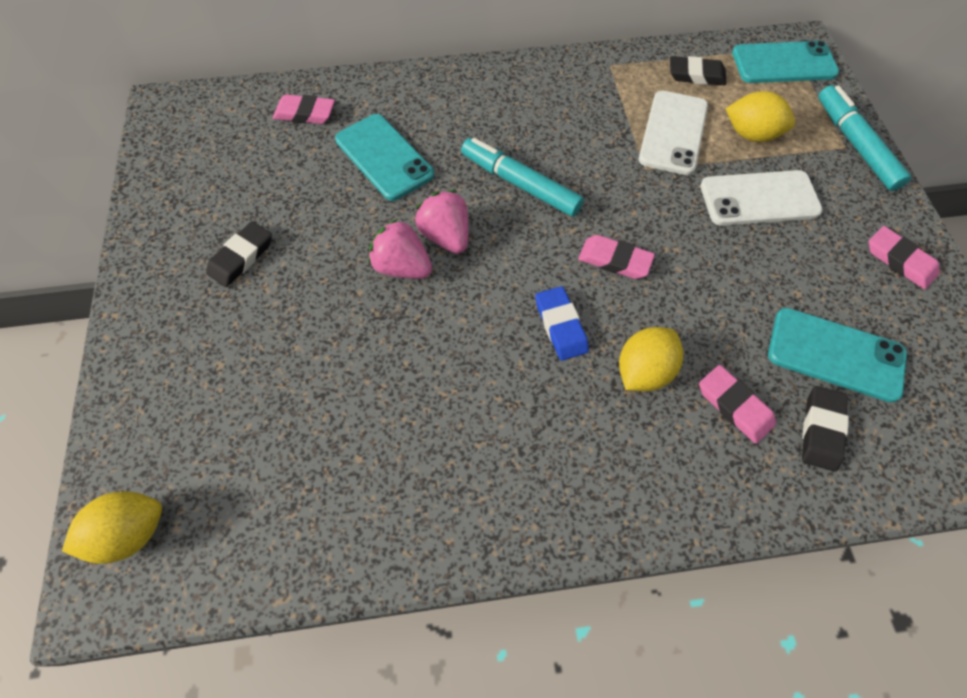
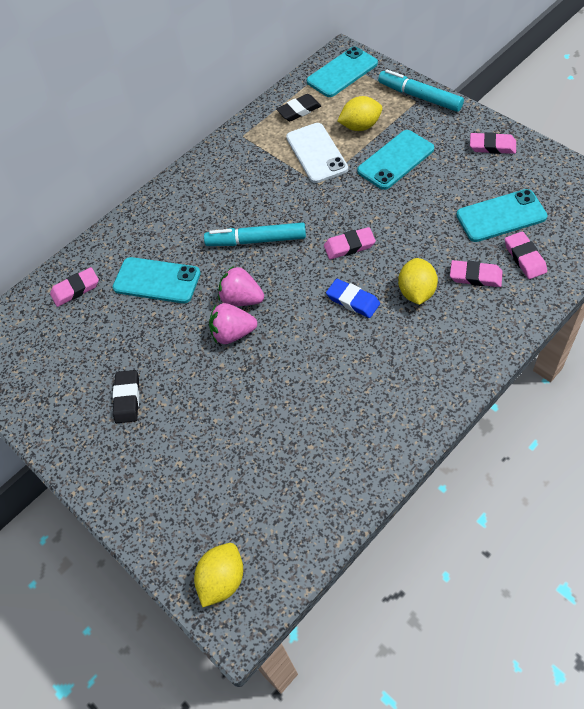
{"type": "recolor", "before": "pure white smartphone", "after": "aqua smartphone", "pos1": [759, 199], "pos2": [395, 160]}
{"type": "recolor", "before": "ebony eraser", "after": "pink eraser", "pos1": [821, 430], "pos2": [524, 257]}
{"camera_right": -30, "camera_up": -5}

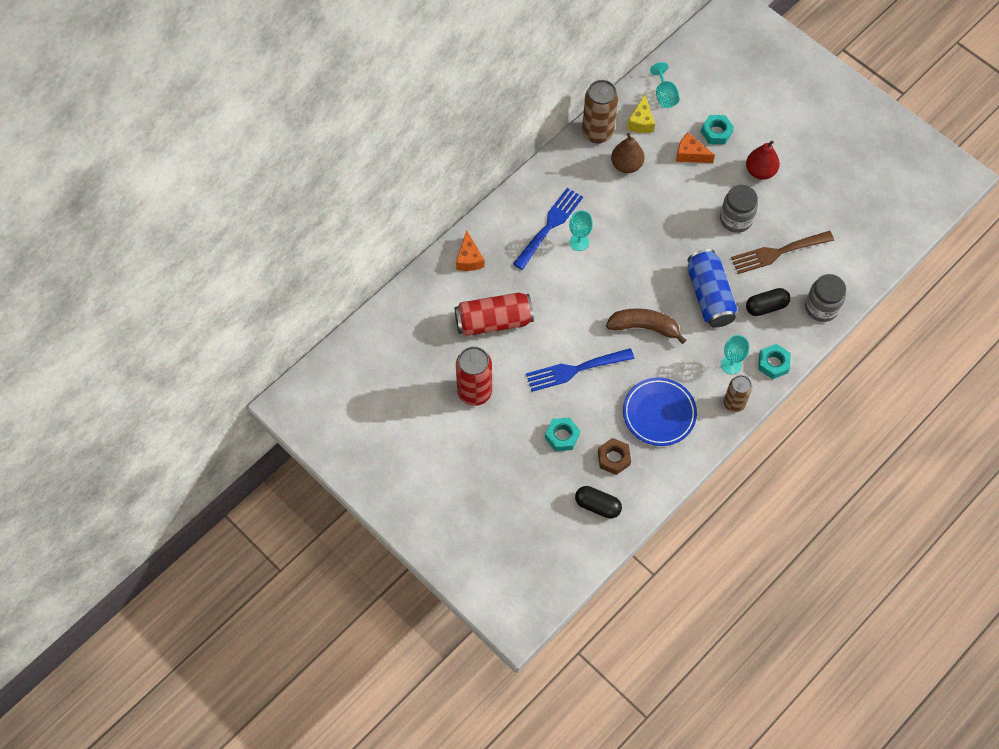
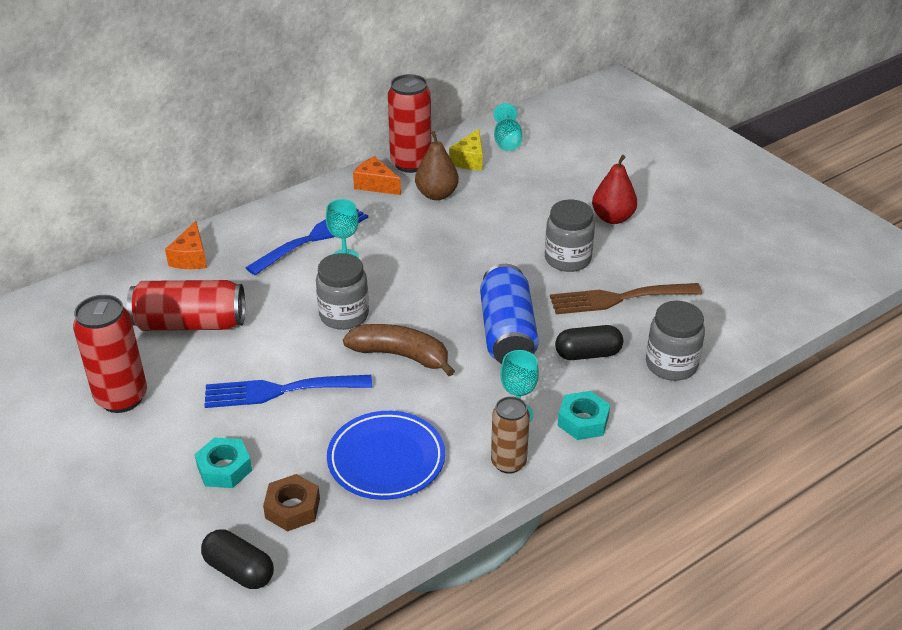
{"type": "delete", "before": "aqua hexagon nut", "pos1": [716, 132]}
{"type": "insert", "after": "gray jam jar", "pos2": [344, 315]}
{"type": "move", "before": "orange cheese", "pos1": [690, 154], "pos2": [375, 185]}
{"type": "recolor", "before": "brown can", "after": "scarlet can", "pos1": [597, 132], "pos2": [411, 163]}
{"camera_right": 10, "camera_up": -25}

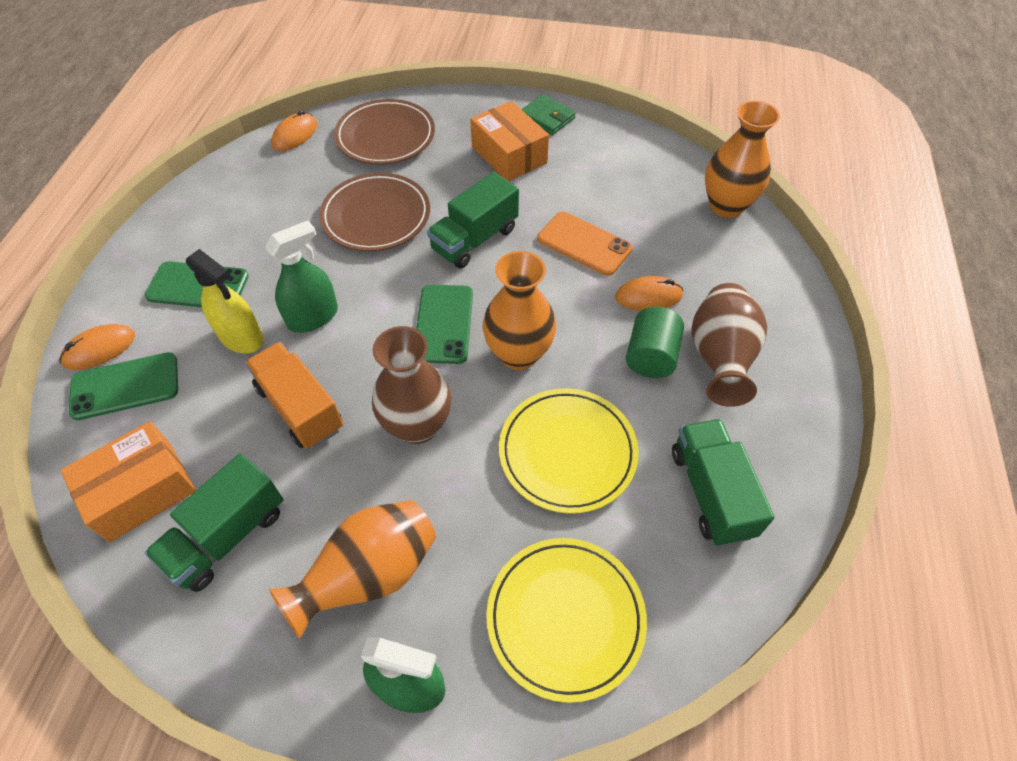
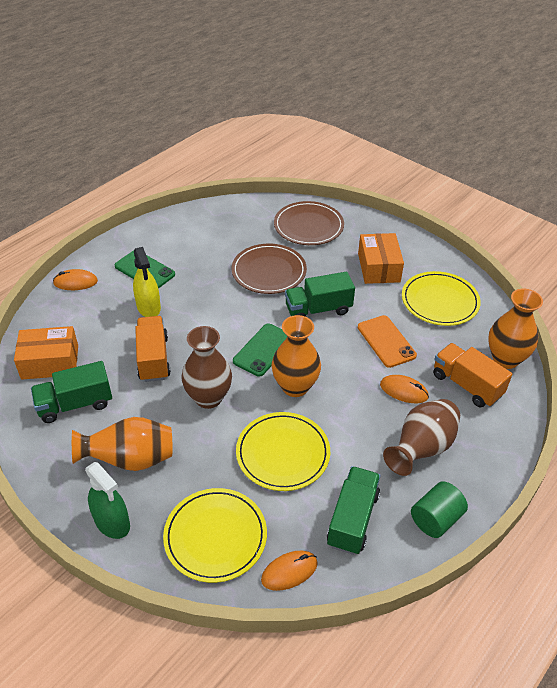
{"type": "delete", "before": "green smartphone", "pos1": [125, 386]}
{"type": "delete", "before": "green sprayer", "pos1": [313, 317]}
{"type": "delete", "before": "green wallet", "pos1": [547, 118]}
{"type": "insert", "after": "yellow flat dish", "pos2": [439, 301]}
{"type": "insert", "after": "orange truck", "pos2": [466, 385]}
{"type": "move", "before": "orange mouse", "pos1": [295, 135], "pos2": [289, 571]}
{"type": "move", "before": "green cylinder shape", "pos1": [650, 356], "pos2": [435, 519]}
{"camera_right": 30, "camera_up": -10}

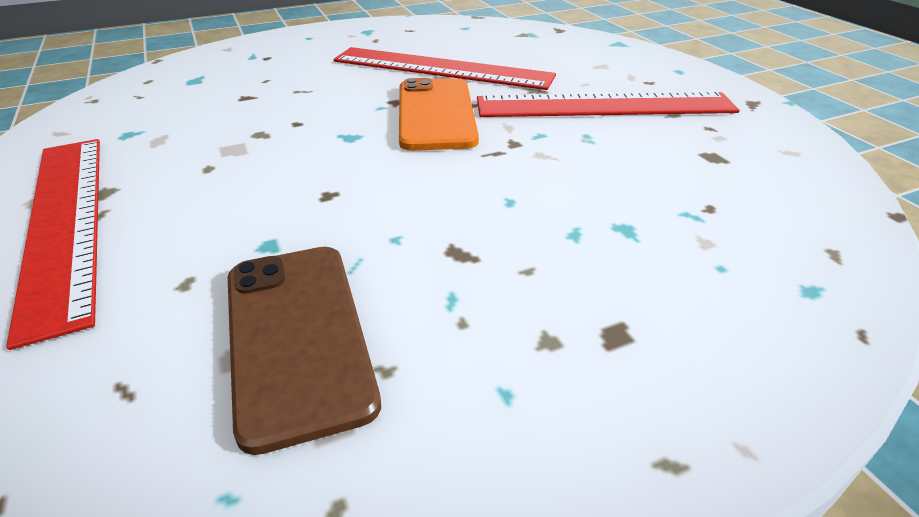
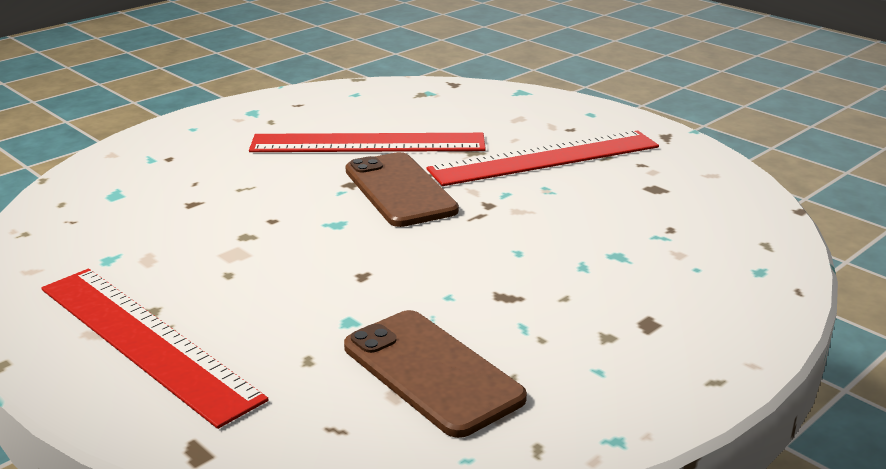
{"type": "recolor", "before": "orange smartphone", "after": "brown smartphone", "pos1": [435, 114], "pos2": [399, 190]}
{"camera_right": -20, "camera_up": -10}

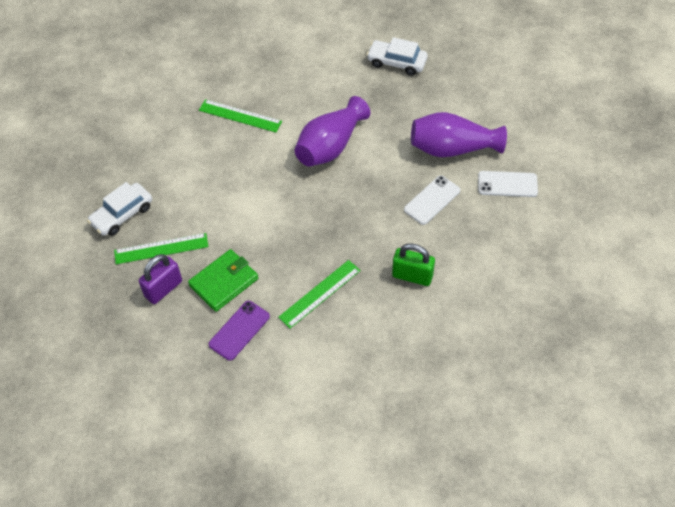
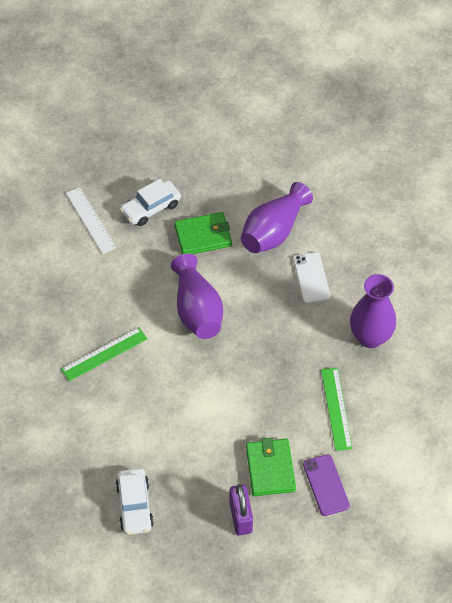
{"type": "delete", "before": "green measuring stick", "pos1": [161, 249]}
{"type": "delete", "before": "pure white smartphone", "pos1": [507, 184]}
{"type": "insert", "after": "pure white measuring stick", "pos2": [90, 220]}
{"type": "insert", "after": "green wallet", "pos2": [203, 236]}
{"type": "replace", "before": "green padlock", "after": "royal purple tall vase", "pos1": [412, 276], "pos2": [370, 337]}
{"camera_right": -55, "camera_up": 0}

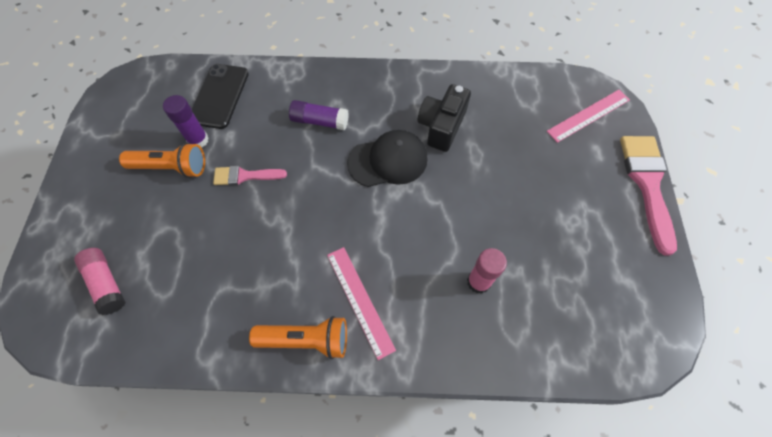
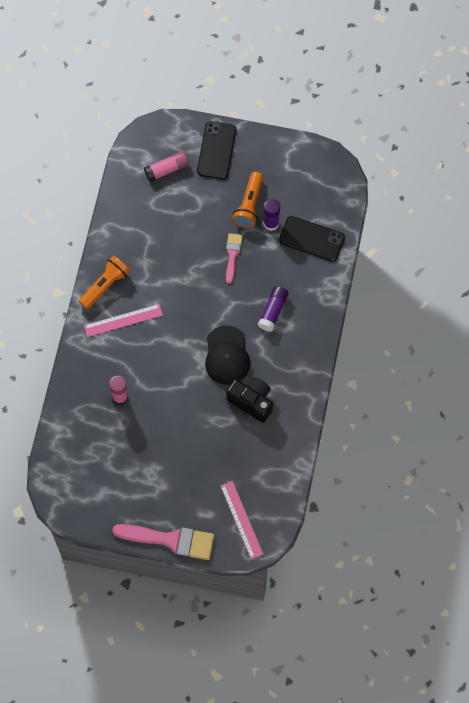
{"type": "insert", "after": "ebony smartphone", "pos2": [216, 150]}
{"type": "rotate", "before": "orange torch", "pos1": [306, 339], "pos2": [105, 285], "turn": -150}
{"camera_right": 100, "camera_up": 5}

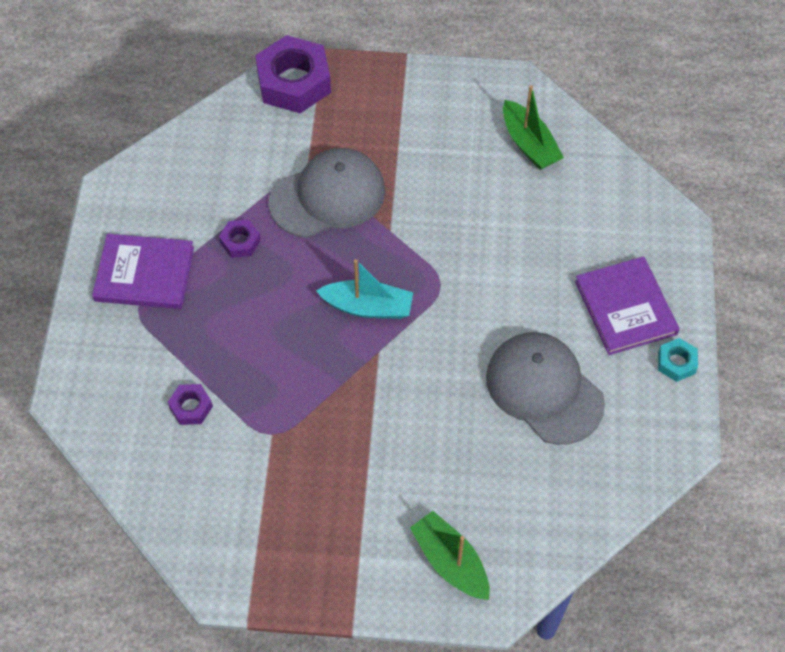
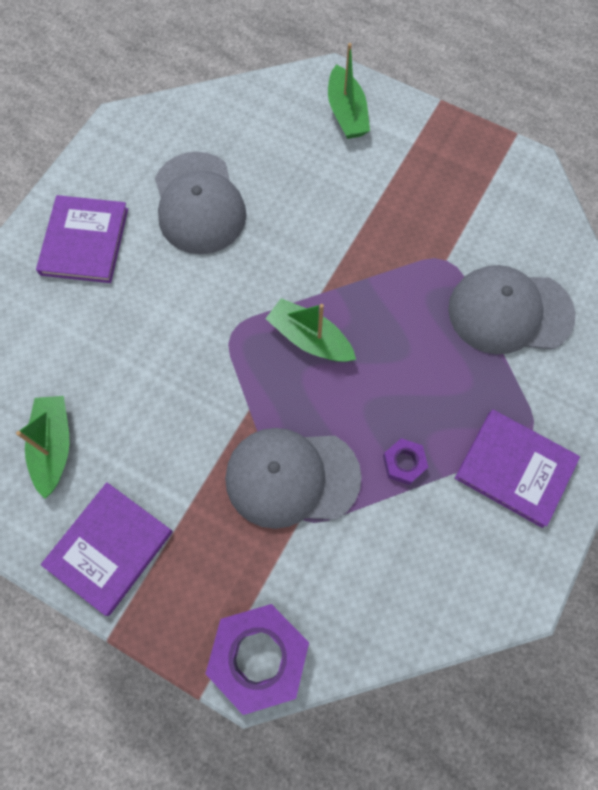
{"type": "delete", "before": "aqua hexagon nut", "pos1": [676, 362]}
{"type": "insert", "after": "royal purple book", "pos2": [109, 548]}
{"type": "replace", "before": "royal purple hexagon nut", "after": "gray cap", "pos1": [191, 407], "pos2": [509, 312]}
{"type": "recolor", "before": "aqua toy boat", "after": "green toy boat", "pos1": [367, 307], "pos2": [310, 339]}
{"camera_right": -155, "camera_up": 10}

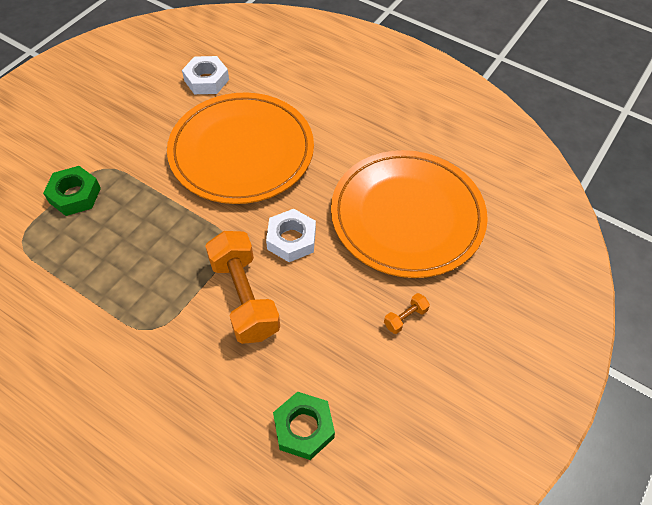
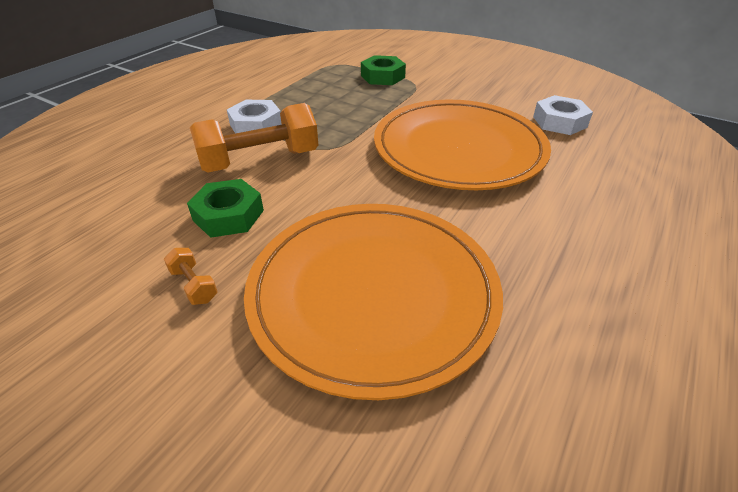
{"type": "move", "before": "pure white hexagon nut", "pos1": [291, 239], "pos2": [256, 125]}
{"type": "move", "before": "green hexagon nut", "pos1": [303, 428], "pos2": [228, 215]}
{"camera_right": 90, "camera_up": -15}

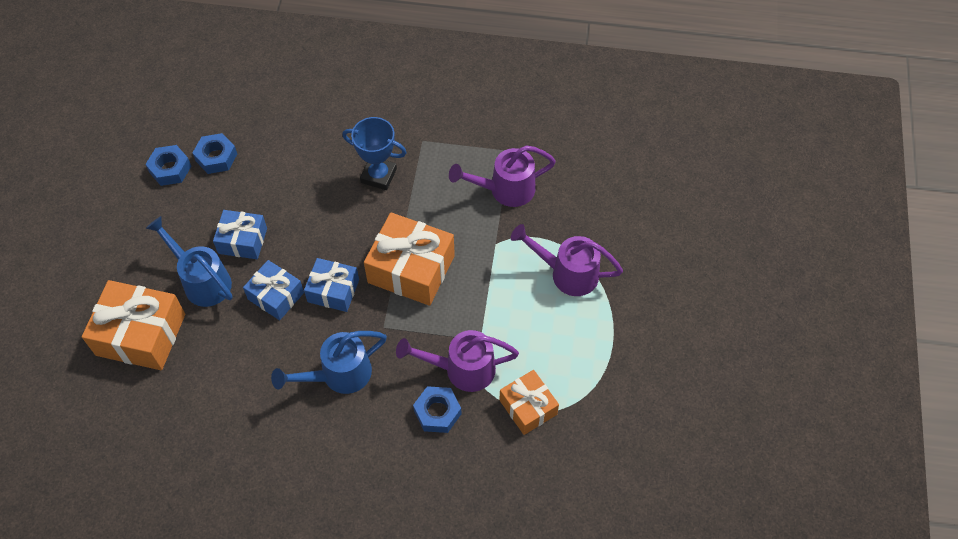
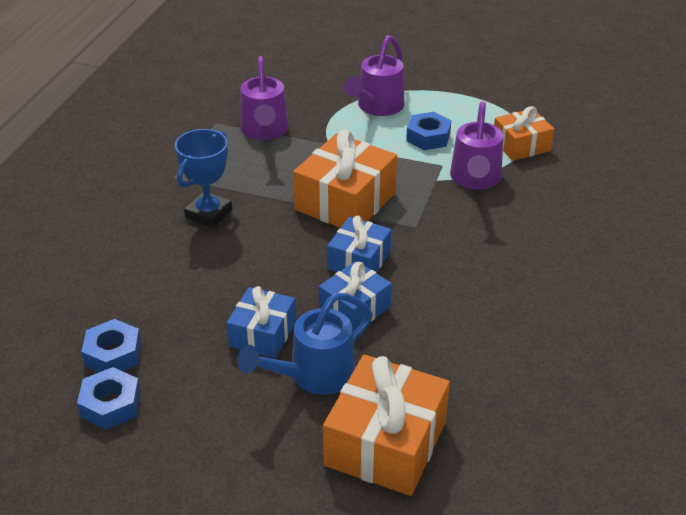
{"type": "delete", "before": "blue sprinkling can", "pos1": [339, 375]}
{"type": "move", "before": "blue hexagon nut", "pos1": [437, 412], "pos2": [428, 137]}
{"camera_right": -80, "camera_up": -20}

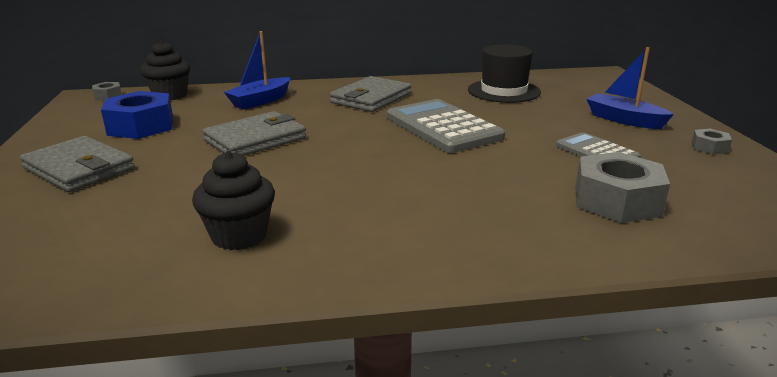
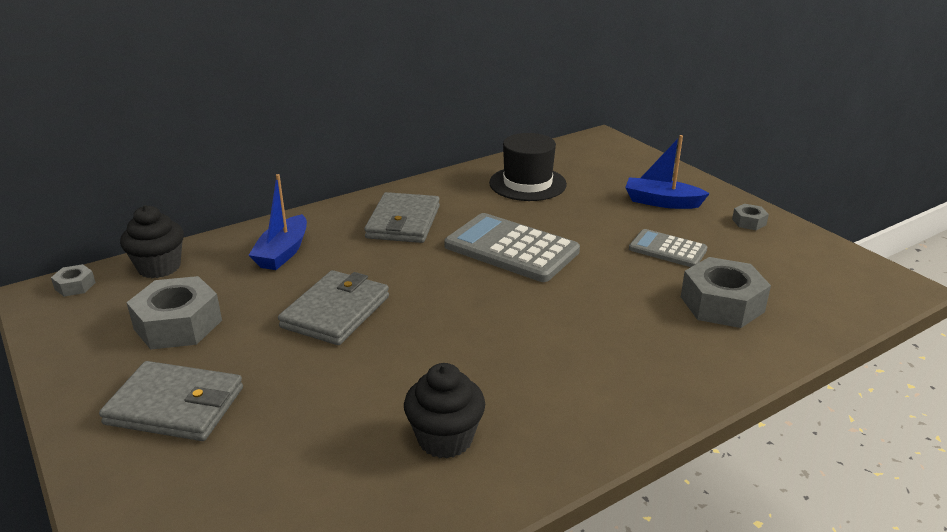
{"type": "recolor", "before": "blue hexagon nut", "after": "gray hexagon nut", "pos1": [141, 126], "pos2": [178, 325]}
{"camera_right": -25, "camera_up": 5}

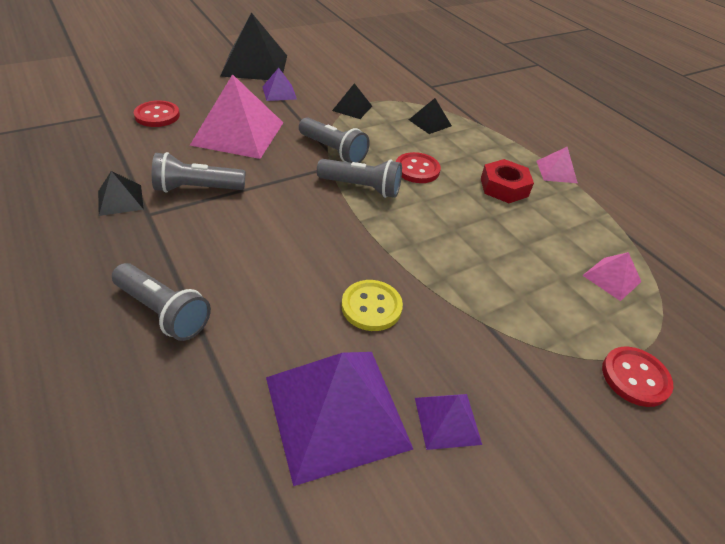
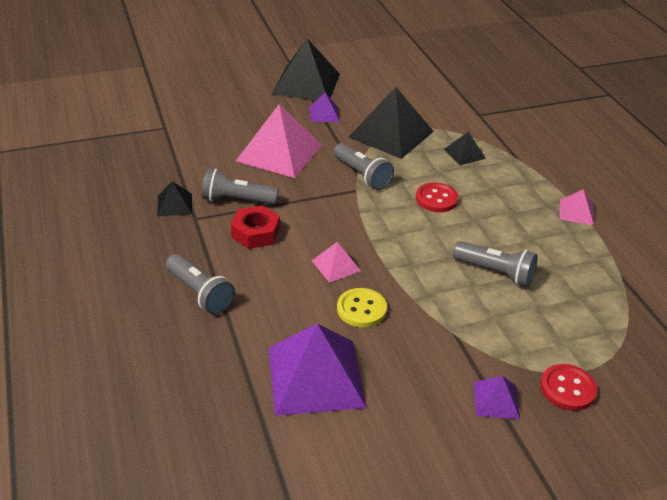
{"type": "delete", "before": "scarlet sewing button", "pos1": [157, 115]}
{"type": "move", "before": "gray torch", "pos1": [361, 188], "pos2": [495, 272]}
{"type": "move", "before": "royal purple solid pyramid", "pos1": [447, 420], "pos2": [496, 400]}
{"type": "move", "before": "scarlet hexagon nut", "pos1": [504, 187], "pos2": [255, 233]}
{"type": "move", "before": "pink solid pyramid", "pos1": [612, 278], "pos2": [336, 265]}
{"type": "resize", "before": "ebony solid pyramid", "pos1": [352, 108], "pos2": [391, 134], "scale": 2.08}
{"camera_right": 15, "camera_up": -5}

